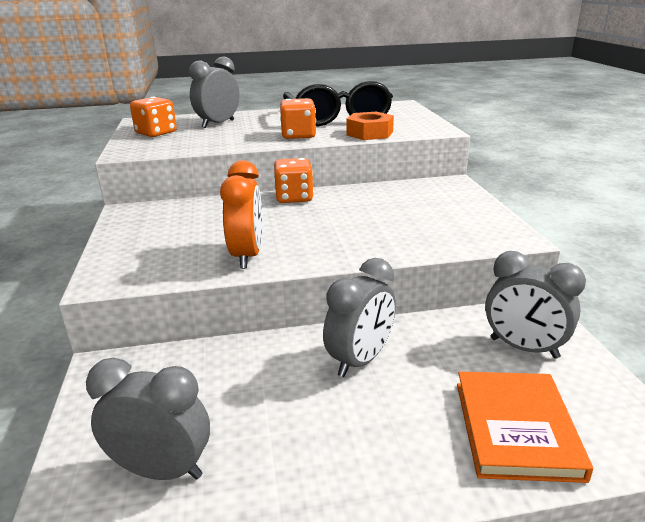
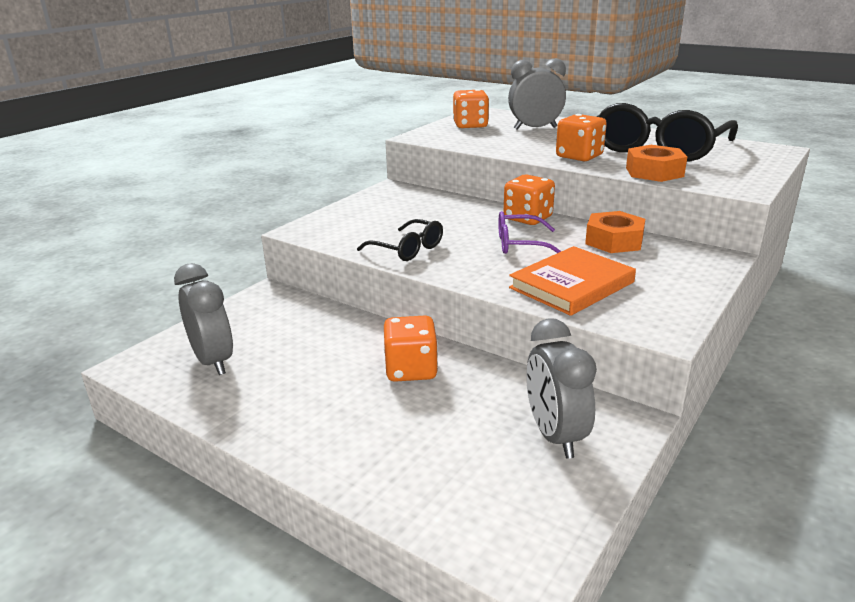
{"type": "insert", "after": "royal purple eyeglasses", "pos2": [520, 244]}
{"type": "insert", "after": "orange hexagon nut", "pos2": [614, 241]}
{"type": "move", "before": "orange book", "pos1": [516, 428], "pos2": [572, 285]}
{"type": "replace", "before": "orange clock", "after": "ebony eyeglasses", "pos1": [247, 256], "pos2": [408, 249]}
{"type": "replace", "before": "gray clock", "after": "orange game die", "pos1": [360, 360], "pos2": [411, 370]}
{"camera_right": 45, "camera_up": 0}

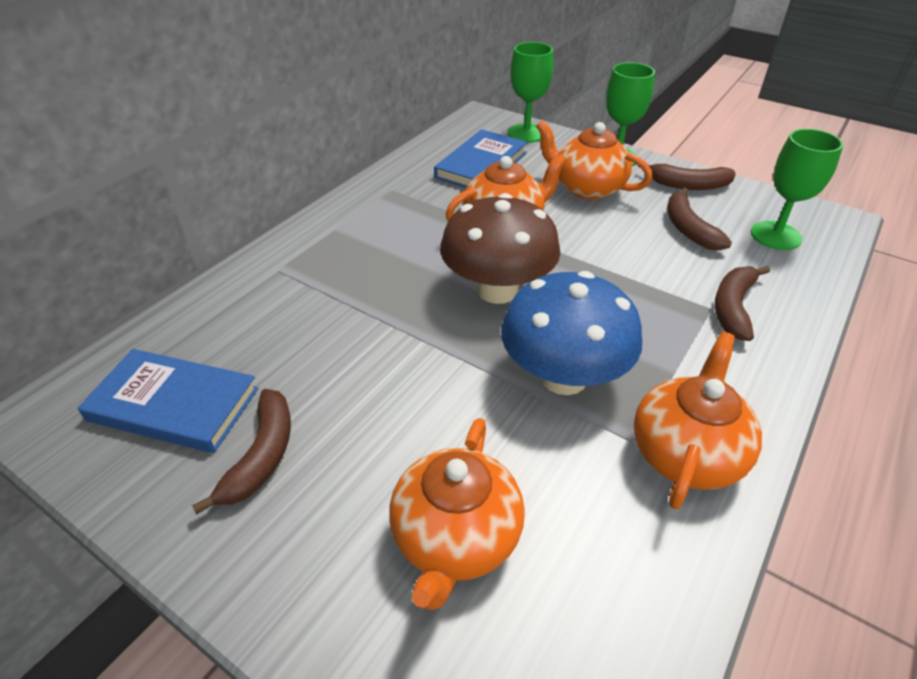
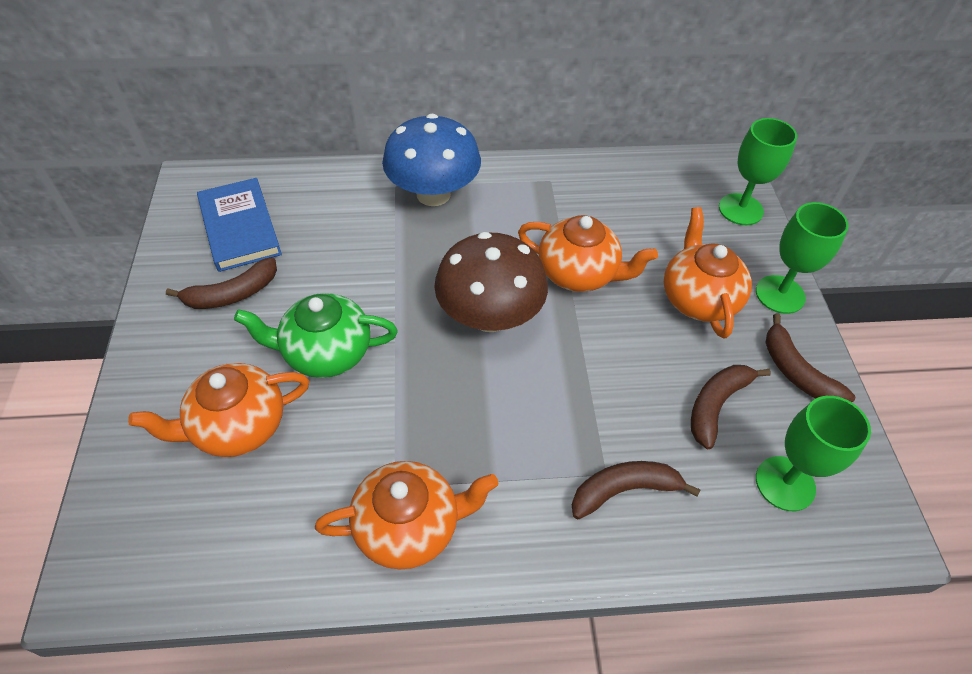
{"type": "delete", "before": "blue book", "pos1": [481, 165]}
{"type": "insert", "after": "green teapot", "pos2": [325, 353]}
{"type": "move", "before": "blue toadstool", "pos1": [563, 377], "pos2": [433, 194]}
{"camera_right": 50, "camera_up": 10}

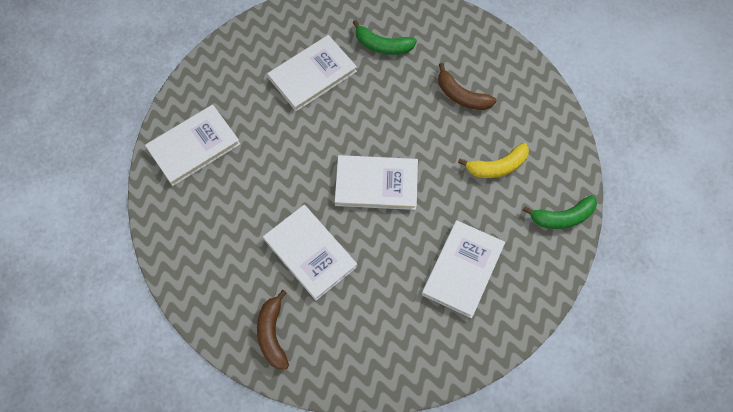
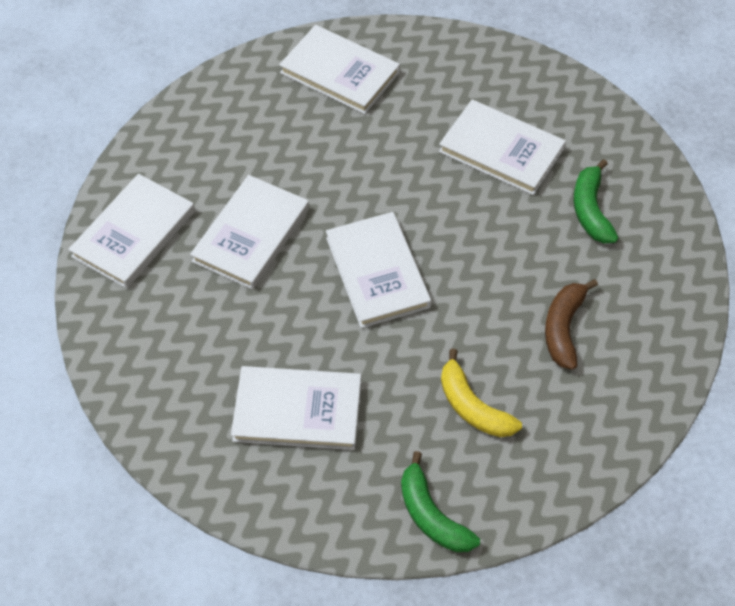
{"type": "replace", "before": "brown banana", "after": "pure white book", "pos1": [272, 334], "pos2": [134, 234]}
{"camera_right": 70, "camera_up": -10}

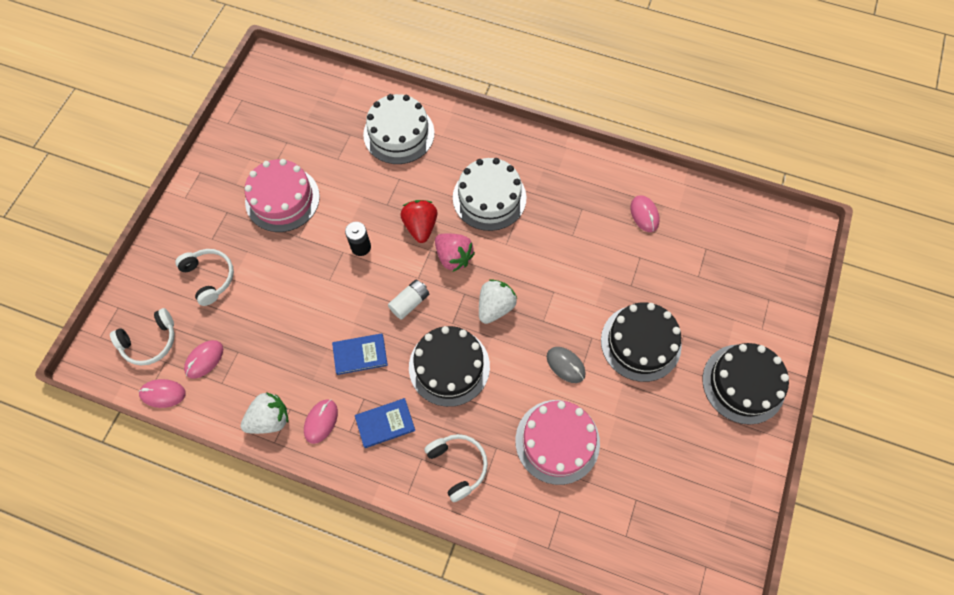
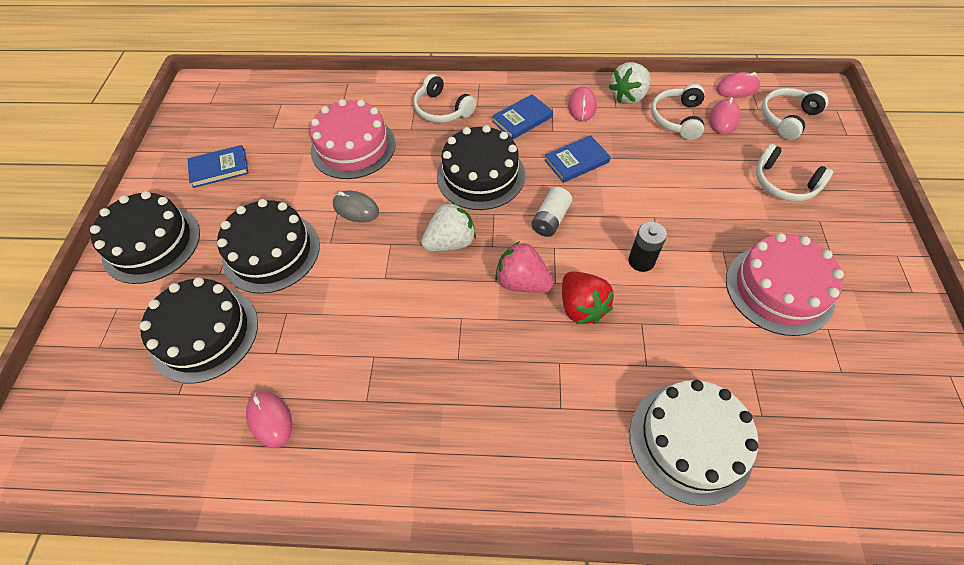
{"type": "delete", "before": "pure white layer cake", "pos1": [489, 197]}
{"type": "insert", "after": "ebony layer cake", "pos2": [205, 334]}
{"type": "insert", "after": "blue book", "pos2": [219, 168]}
{"type": "insert", "after": "pure white headphones", "pos2": [677, 118]}
{"type": "rotate", "before": "pure white strawberry", "pos1": [495, 307], "pos2": [451, 242], "turn": -135}
{"camera_right": 165, "camera_up": -10}

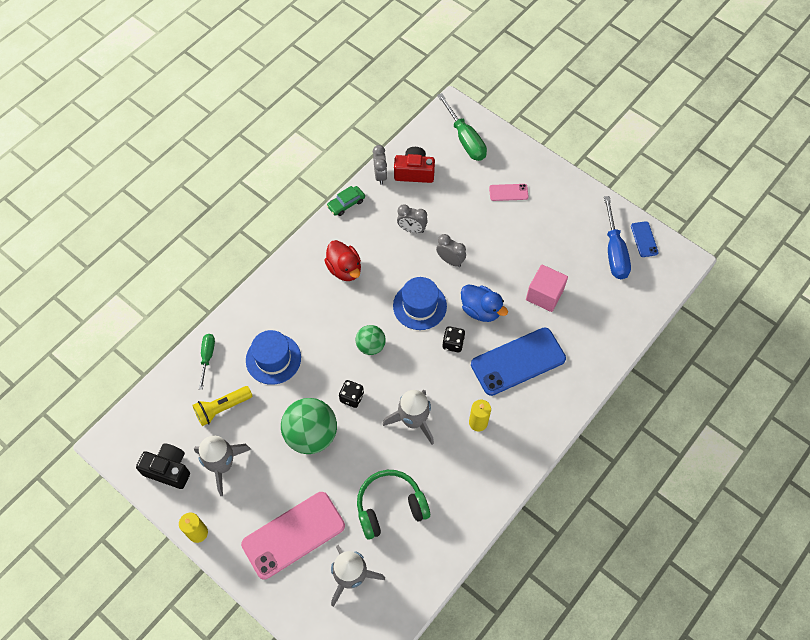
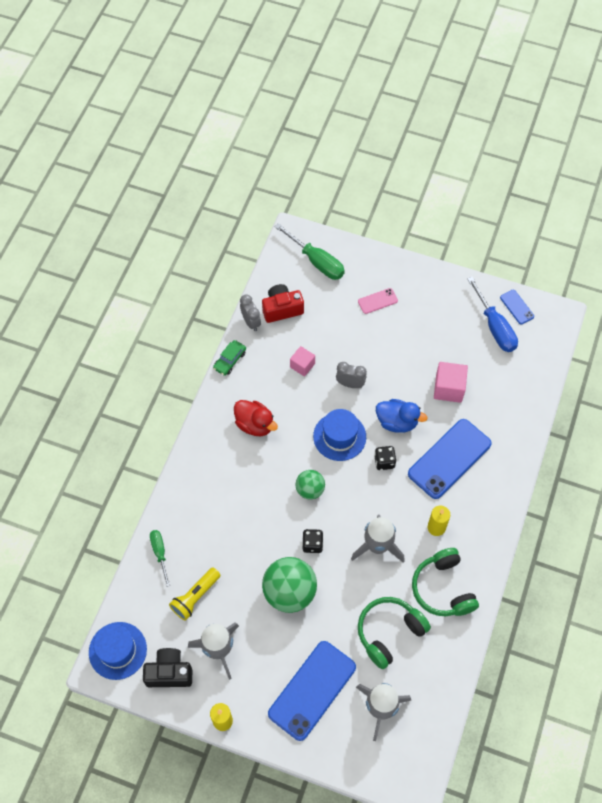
{"type": "insert", "after": "green headphones", "pos2": [443, 588]}
{"type": "move", "before": "blue top hat", "pos1": [273, 359], "pos2": [117, 650]}
{"type": "replace", "before": "gray clock", "after": "pink solid cube", "pos1": [412, 229], "pos2": [302, 365]}
{"type": "recolor", "before": "pink smartphone", "after": "blue smartphone", "pos1": [293, 535], "pos2": [312, 690]}
{"camera_right": -20, "camera_up": 0}

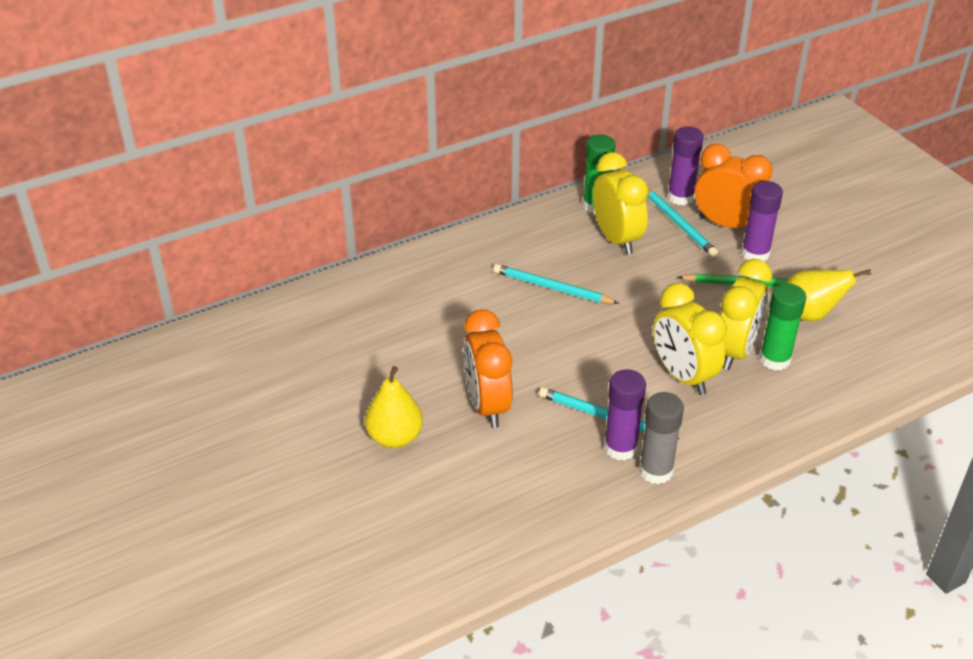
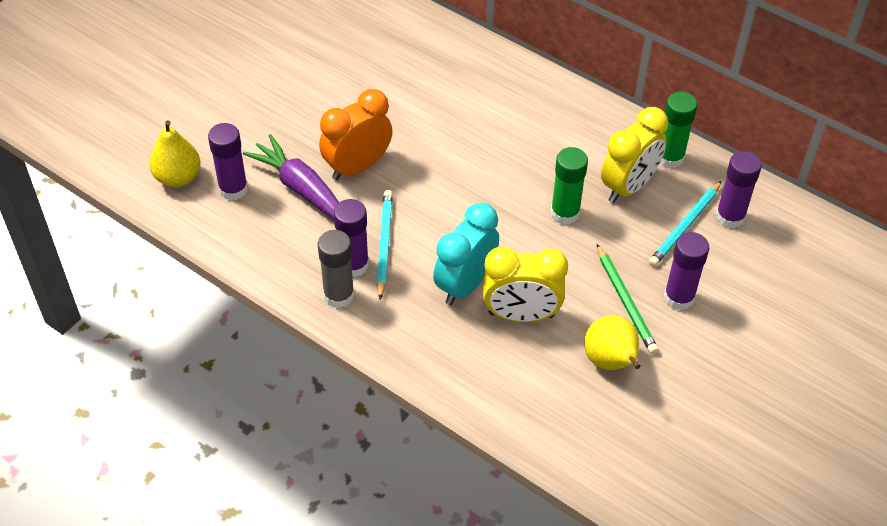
{"type": "delete", "before": "aqua pencil", "pos1": [552, 288]}
{"type": "delete", "before": "orange clock", "pos1": [726, 224]}
{"type": "insert", "after": "royal purple glue stick", "pos2": [233, 189]}
{"type": "insert", "after": "royal purple root vegetable", "pos2": [301, 188]}
{"type": "move", "before": "yellow pear fruit", "pos1": [395, 437], "pos2": [178, 177]}
{"type": "move", "before": "green glue stick", "pos1": [775, 359], "pos2": [565, 213]}
{"type": "recolor", "before": "yellow clock", "after": "aqua clock", "pos1": [683, 376], "pos2": [465, 284]}
{"camera_right": 65, "camera_up": 10}

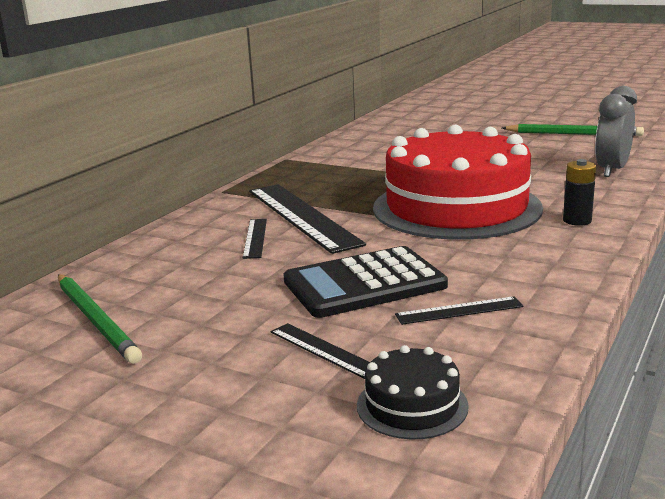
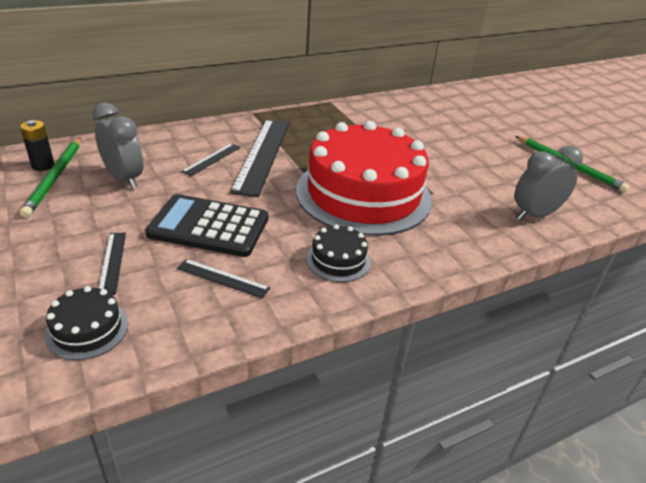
{"type": "insert", "after": "gray clock", "pos2": [124, 179]}
{"type": "insert", "after": "ebony layer cake", "pos2": [338, 260]}
{"type": "move", "before": "ebony battery", "pos1": [577, 221], "pos2": [43, 165]}
{"camera_right": 30, "camera_up": 15}

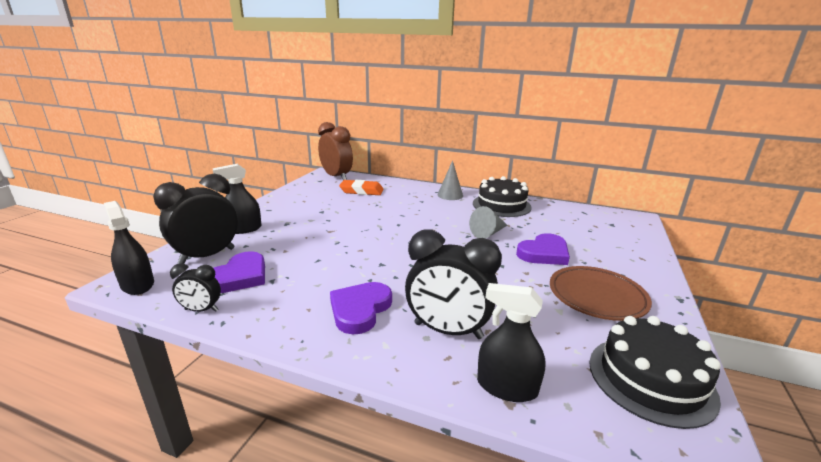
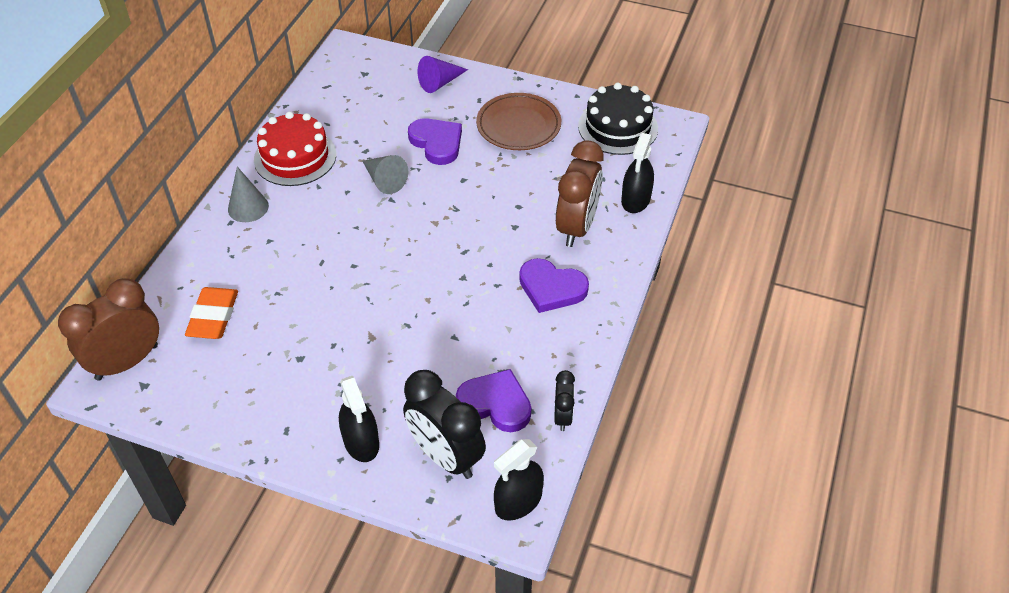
{"type": "insert", "after": "royal purple cone shape", "pos2": [440, 83]}
{"type": "recolor", "before": "ebony clock", "after": "brown clock", "pos1": [448, 331], "pos2": [577, 227]}
{"type": "recolor", "before": "ebony layer cake", "after": "scarlet layer cake", "pos1": [501, 205], "pos2": [295, 157]}
{"camera_right": -90, "camera_up": 25}

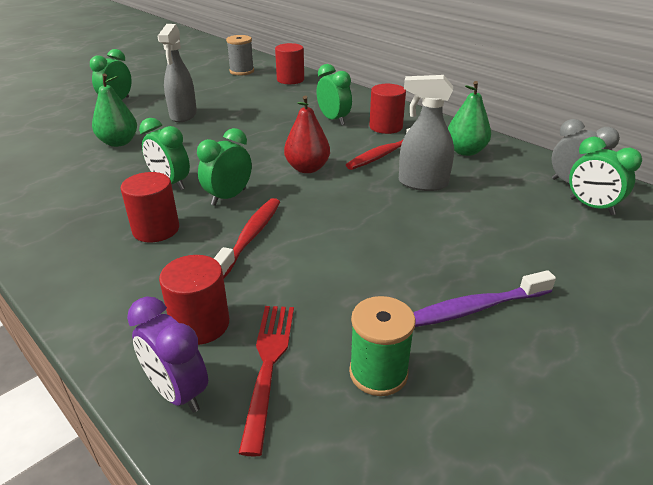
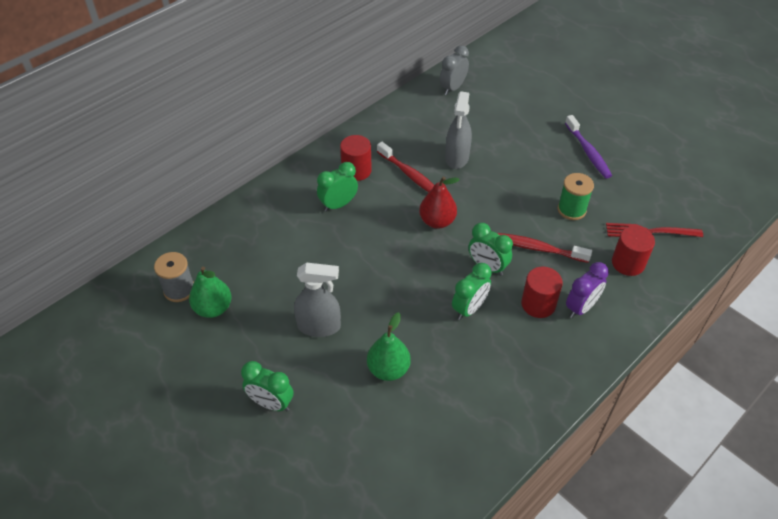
{"type": "delete", "before": "scarlet cylinder shape", "pos1": [290, 80]}
{"type": "delete", "before": "green clock", "pos1": [591, 207]}
{"type": "move", "before": "royal purple clock", "pos1": [177, 392], "pos2": [581, 307]}
{"type": "move", "before": "green bobbin", "pos1": [378, 373], "pos2": [571, 210]}
{"type": "move", "before": "green pear fruit", "pos1": [465, 151], "pos2": [213, 308]}
{"camera_right": -90, "camera_up": 15}

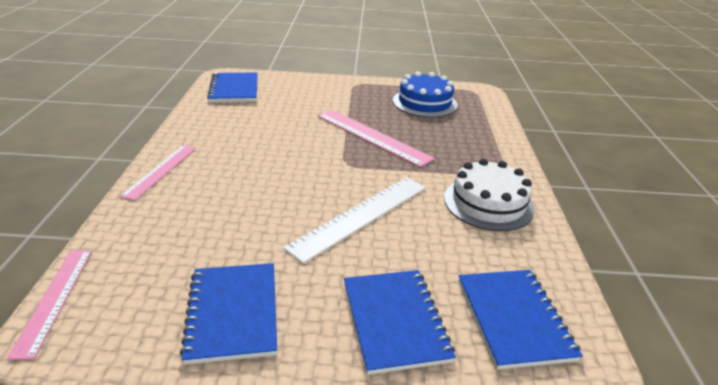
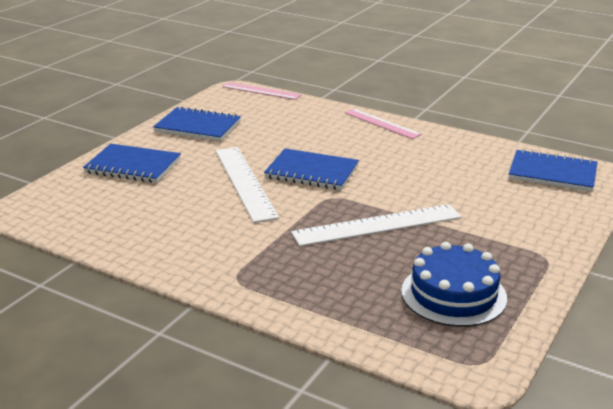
{"type": "delete", "before": "pure white layer cake", "pos1": [488, 203]}
{"type": "move", "before": "blue exercise book", "pos1": [513, 319], "pos2": [312, 172]}
{"type": "recolor", "before": "pink measuring stick", "after": "pure white measuring stick", "pos1": [372, 136], "pos2": [377, 225]}
{"camera_right": 120, "camera_up": -5}

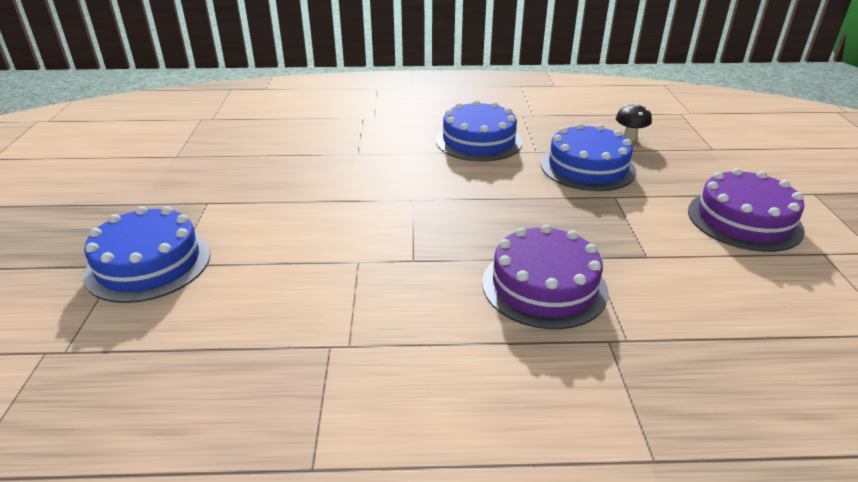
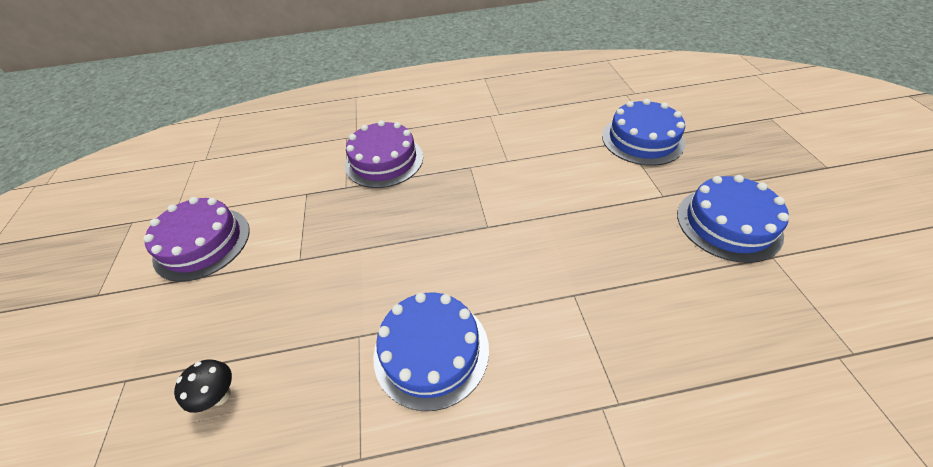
{"type": "move", "before": "blue layer cake", "pos1": [587, 167], "pos2": [728, 223]}
{"camera_right": 175, "camera_up": 15}

